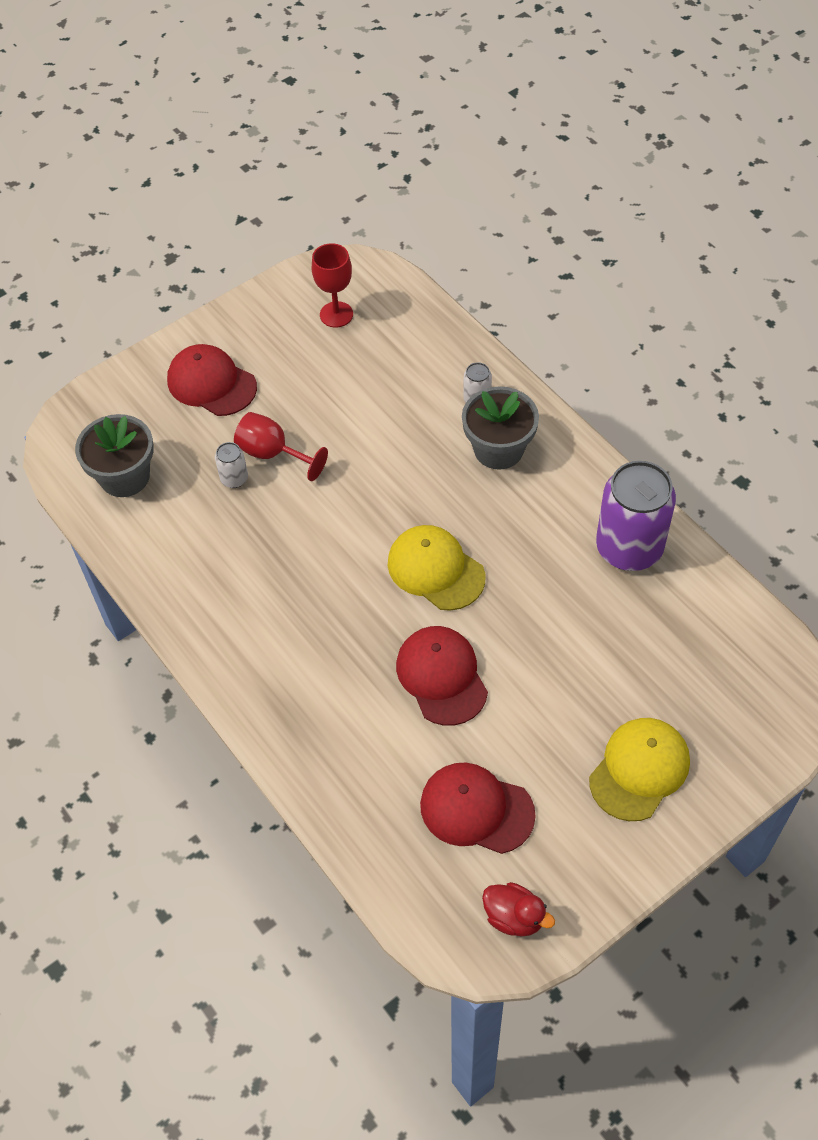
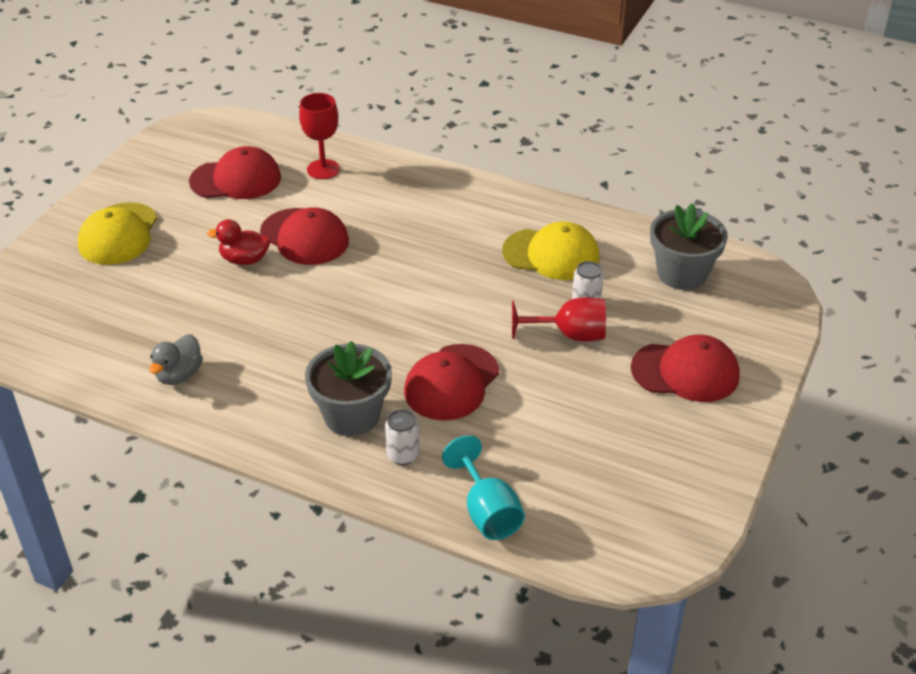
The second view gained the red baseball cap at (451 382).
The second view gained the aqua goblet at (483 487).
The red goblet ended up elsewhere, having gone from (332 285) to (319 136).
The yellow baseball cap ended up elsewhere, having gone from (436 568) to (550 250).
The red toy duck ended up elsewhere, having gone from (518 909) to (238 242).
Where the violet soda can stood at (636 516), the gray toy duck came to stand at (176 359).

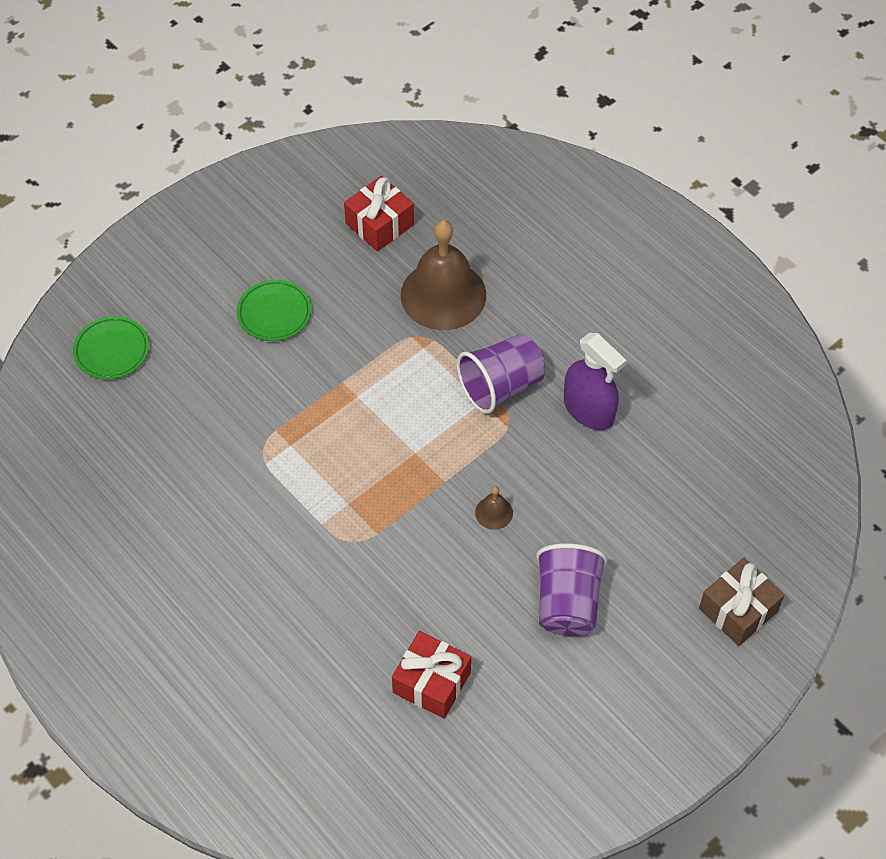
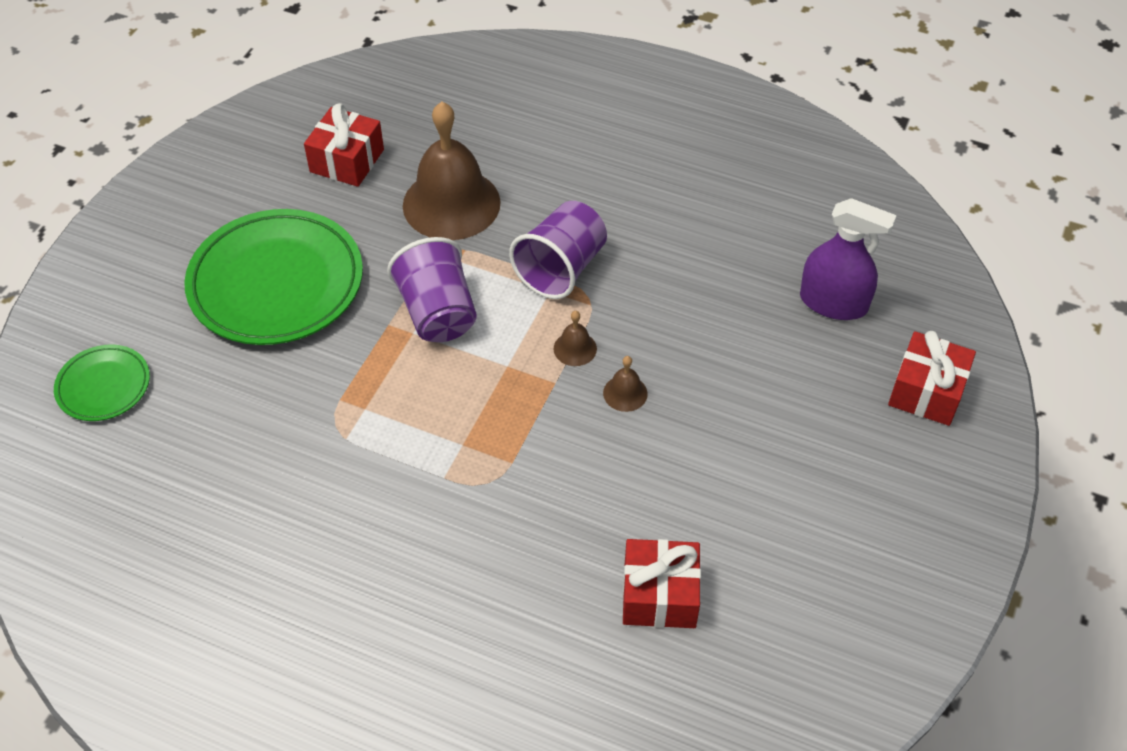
The second view gained the dark brown school bell at (575 338).
The violet tumbler ended up elsewhere, having gone from (572 589) to (432 289).
The violet spray cleaner ended up elsewhere, having gone from (595 381) to (848 259).
What was the dark brown present at (741 602) turned into the red present at (932 378).
The size of the green dinner plate at (274 310) changed by a factor of 1.98.

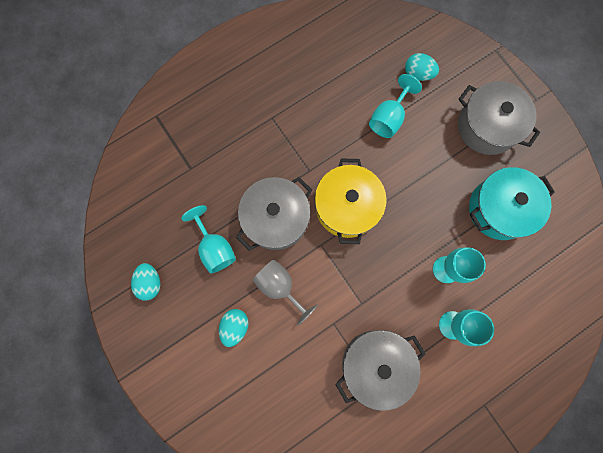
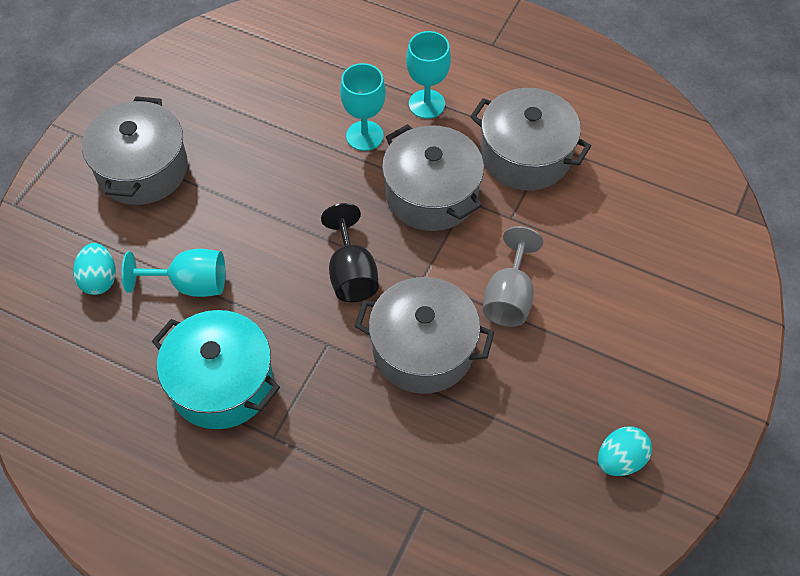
The second view lost the aqua goblet at (208 239).
The second view lost the aqua egg shape at (233 328).
The second view gained the gray cooking pot at (433 177).
The aqua cooking pot ended up elsewhere, having gone from (512 203) to (216 369).
Where the yellow cooking pot stood at (351 201), the black goblet came to stand at (350 252).

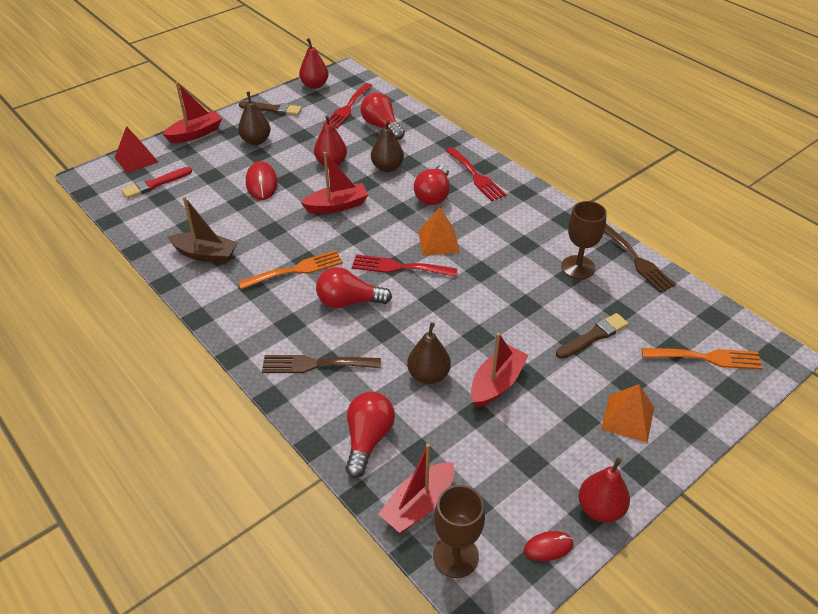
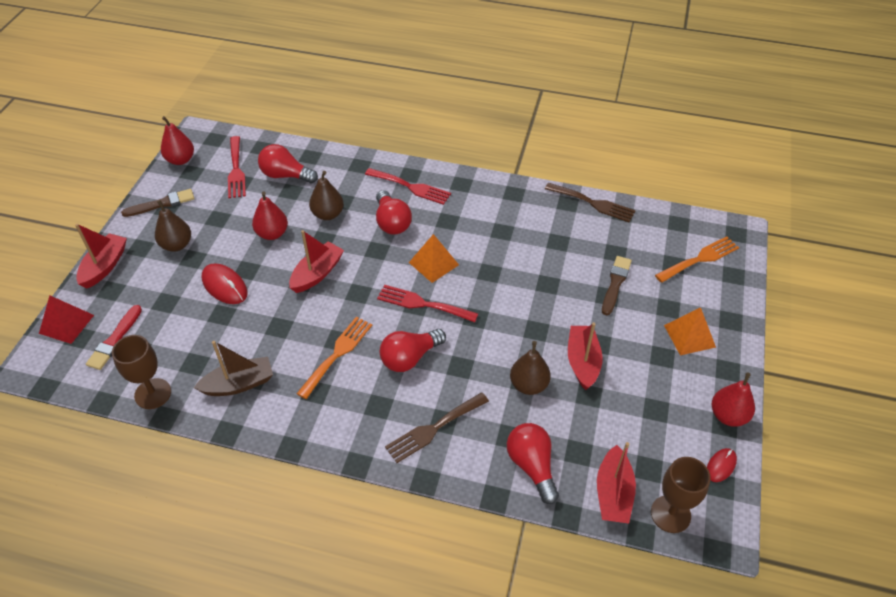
The dark brown goblet ended up elsewhere, having gone from (584 240) to (141 372).
The red fork at (404 265) ended up facing another way, 45 degrees clockwise from before.

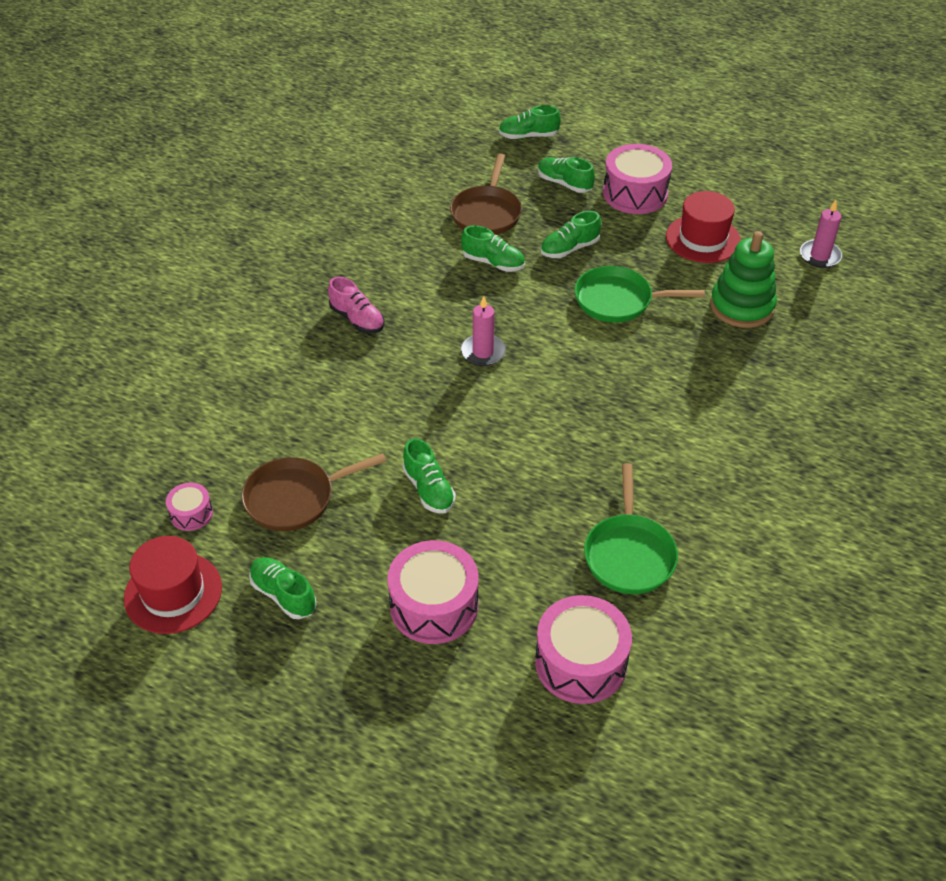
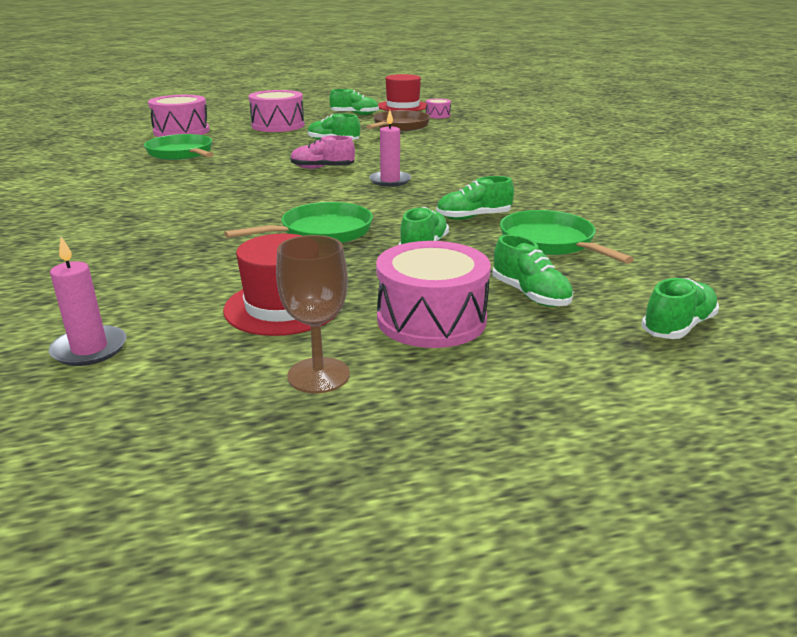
The second view lost the green stacking toy at (743 279).
The second view gained the dark brown goblet at (313 314).
The pink sneaker ended up elsewhere, having gone from (356 305) to (322 152).
What was the dark brown pan at (486 194) turned into the green pan at (567 237).
The green sneaker at (566 175) ended up facing another way, 60 degrees clockwise from before.

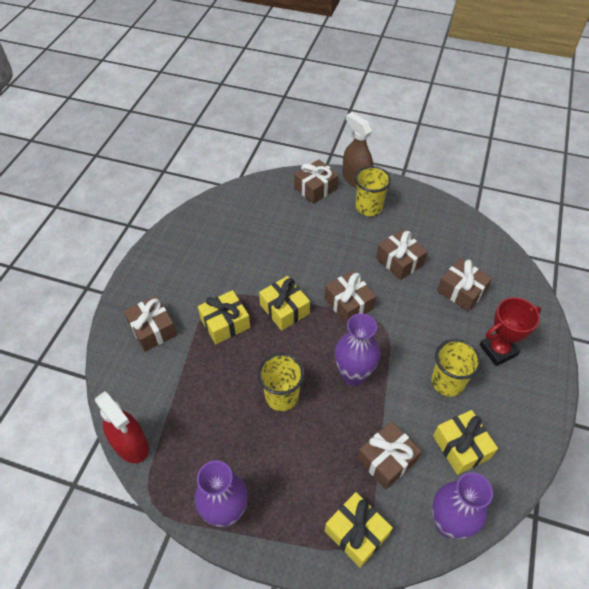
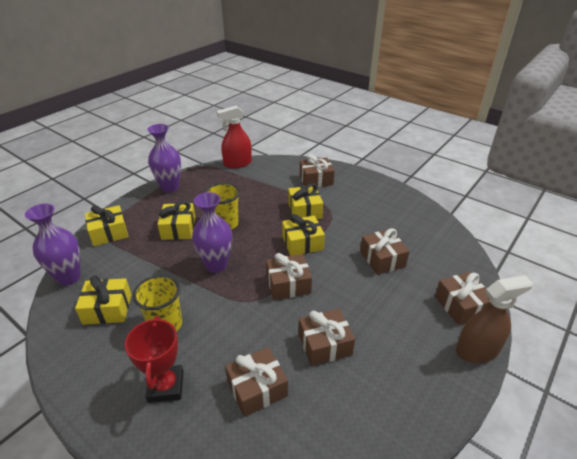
The second view lost the yellow tumbler at (373 191).
The second view gained the yellow present at (176 220).
The dark brown present ended up elsewhere, having gone from (389 455) to (385 251).

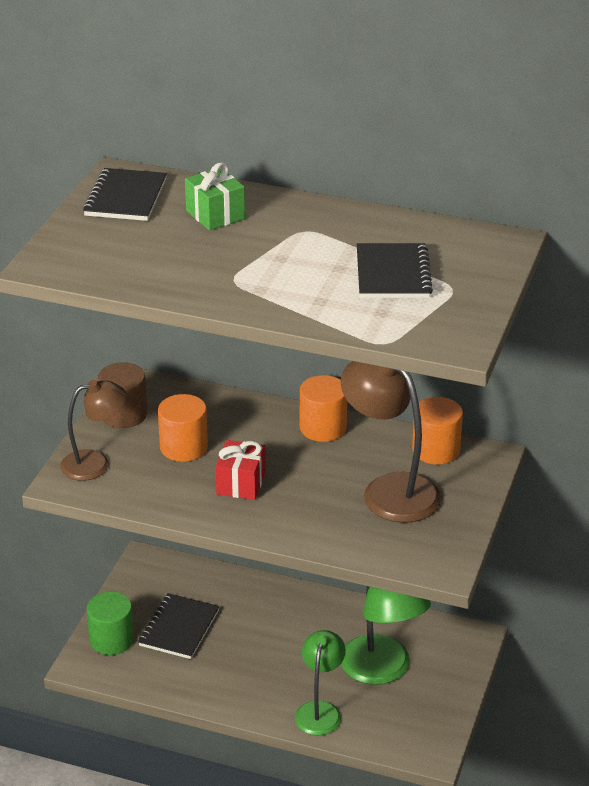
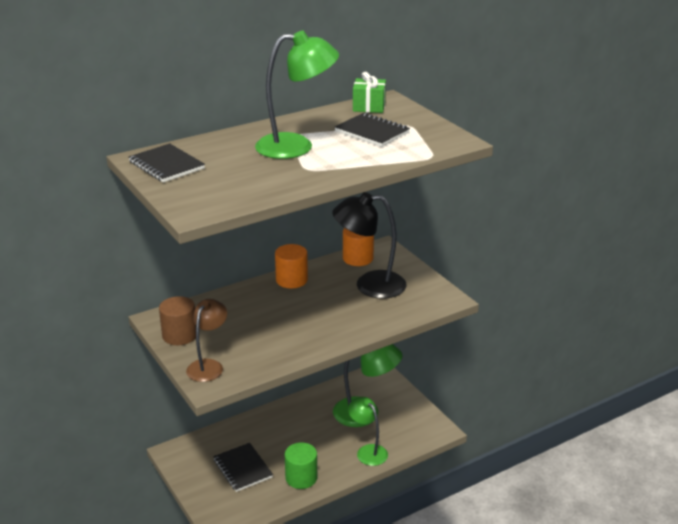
The second view lost the orange-coloured solid cylinder at (183 428).
The second view lost the red present at (240 470).
The second view gained the green desk lamp at (297 94).
The green solid cylinder ended up elsewhere, having gone from (110 623) to (301 465).
The green present ended up elsewhere, having gone from (215 196) to (369 92).
What was the dark brown desk lamp at (391 442) turned into the black desk lamp at (369 245).

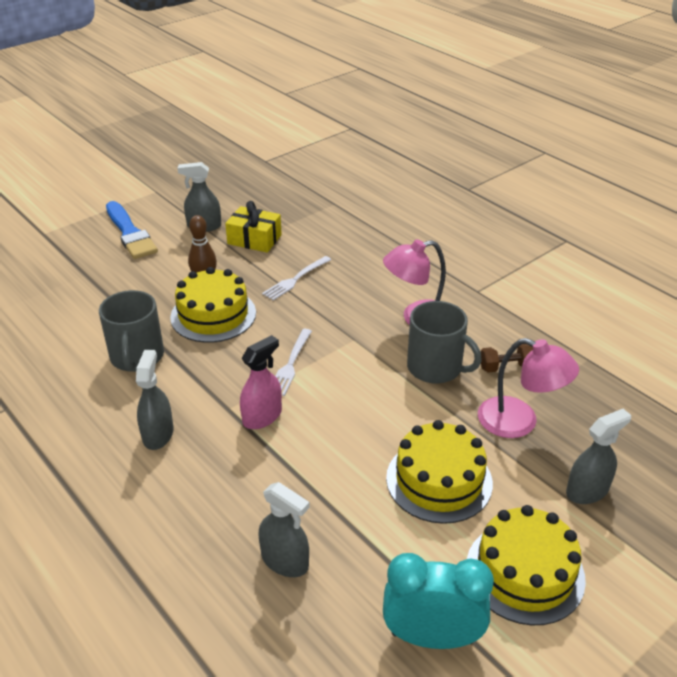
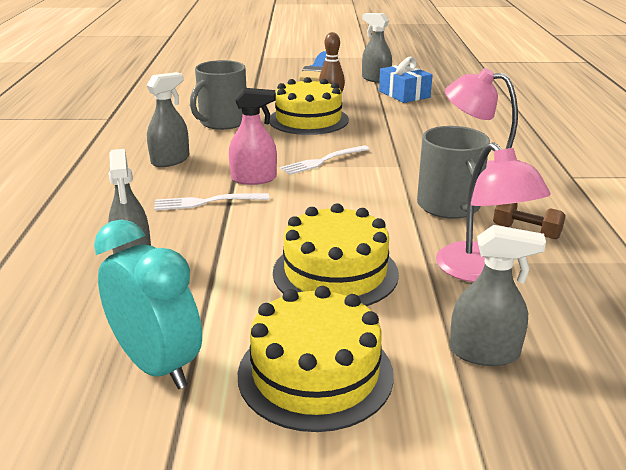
The pure white fork ended up elsewhere, having gone from (296 278) to (211 201).
What was the yellow present at (253 227) turned into the blue present at (406 80).

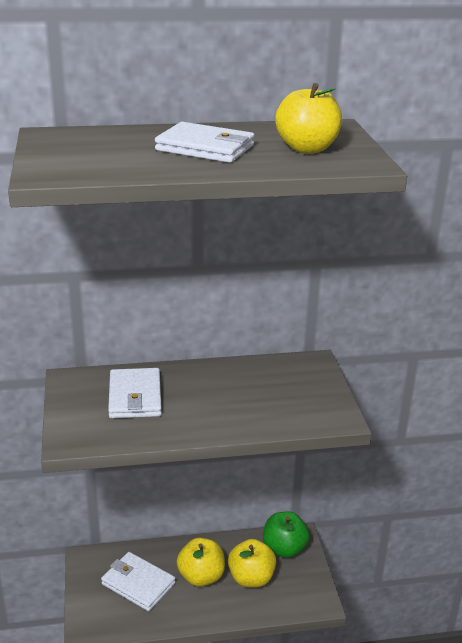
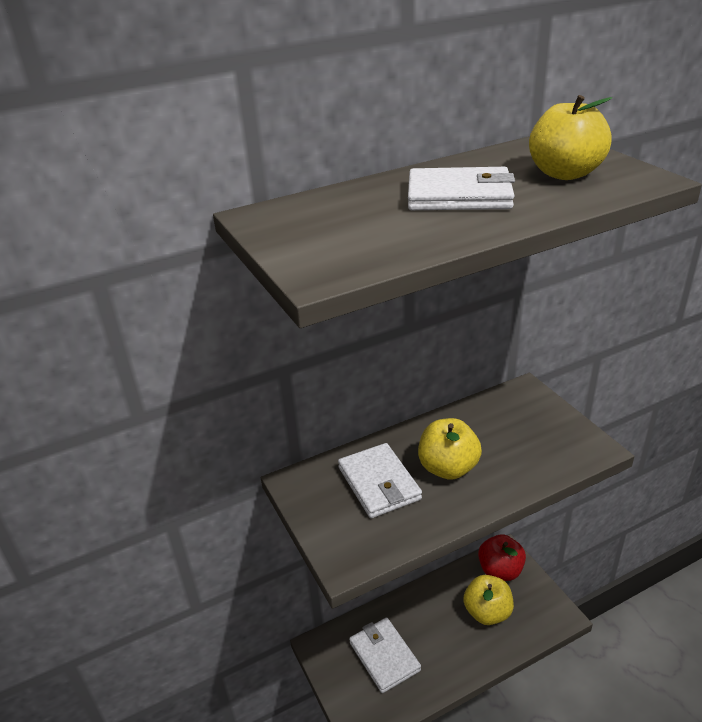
The yellow apple fruit ended up elsewhere, having gone from (201 562) to (450 449).
What was the green apple fruit at (286 535) turned into the red apple fruit at (502 557).
The pure white wallet at (138 581) ended up facing another way, 45 degrees clockwise from before.

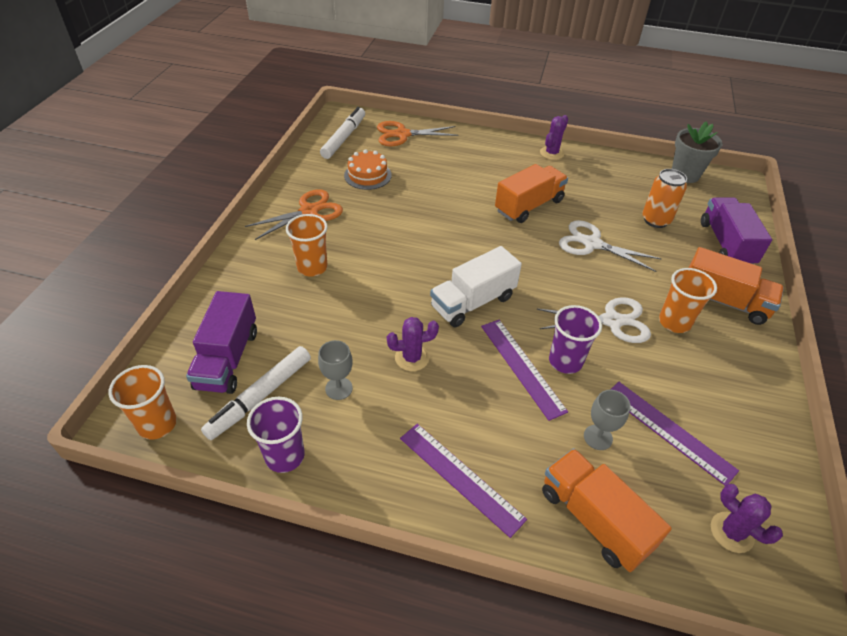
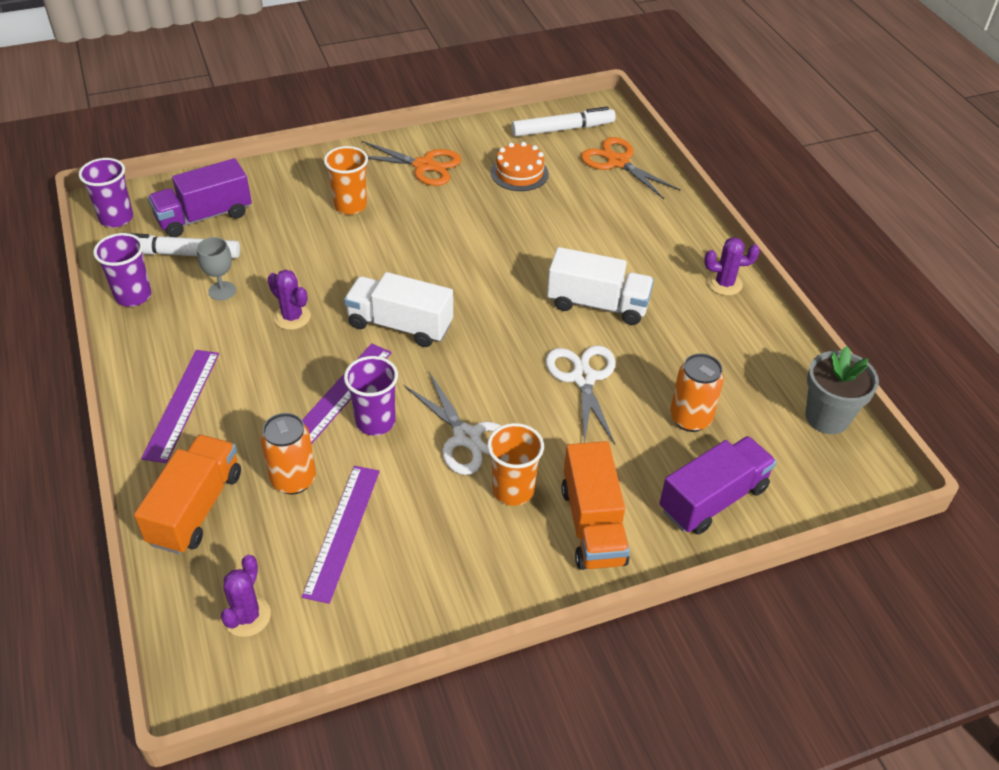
Where the gray goblet stood at (607 420), the orange-coloured soda can came to stand at (288 453).
What was the orange-coloured tumbler at (142 402) turned into the violet tumbler at (106 192).
What was the orange-coloured toy truck at (531 193) turned into the pure white toy truck at (600 286).

